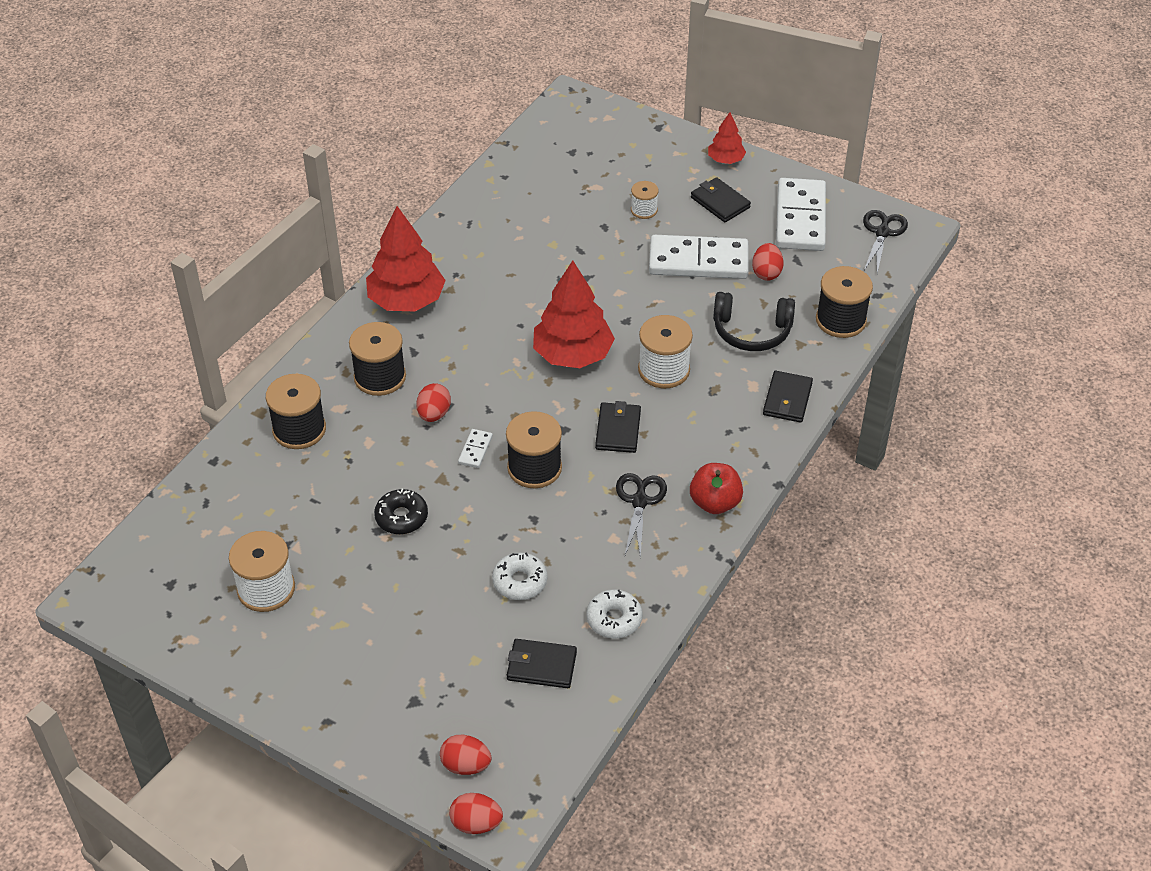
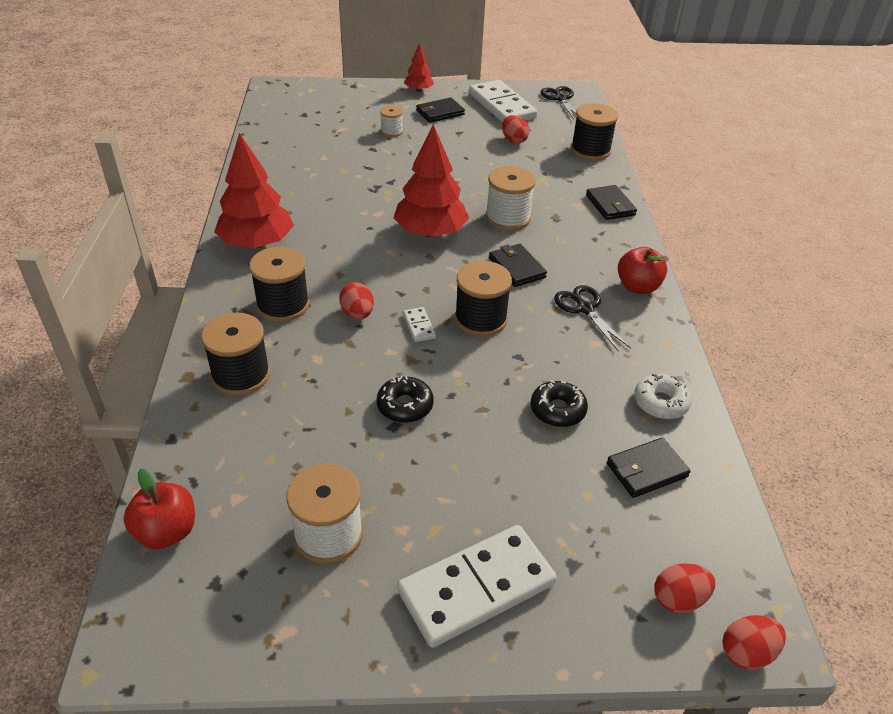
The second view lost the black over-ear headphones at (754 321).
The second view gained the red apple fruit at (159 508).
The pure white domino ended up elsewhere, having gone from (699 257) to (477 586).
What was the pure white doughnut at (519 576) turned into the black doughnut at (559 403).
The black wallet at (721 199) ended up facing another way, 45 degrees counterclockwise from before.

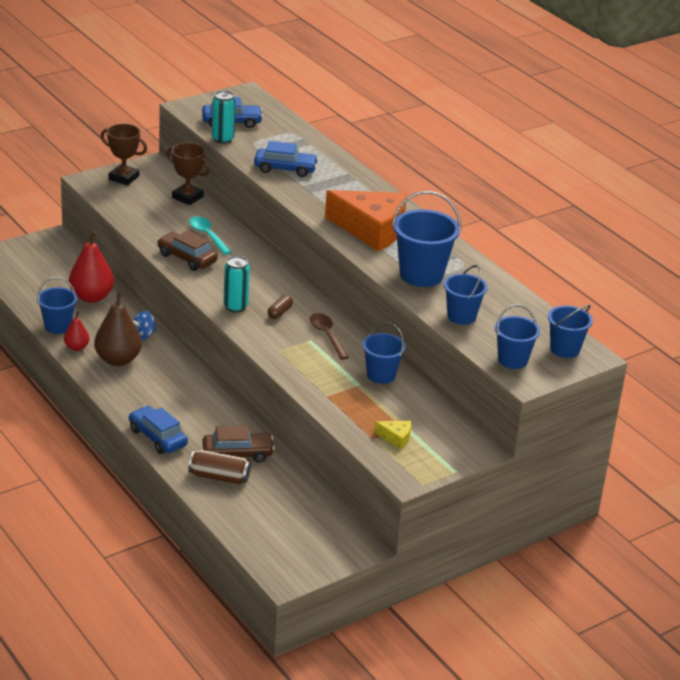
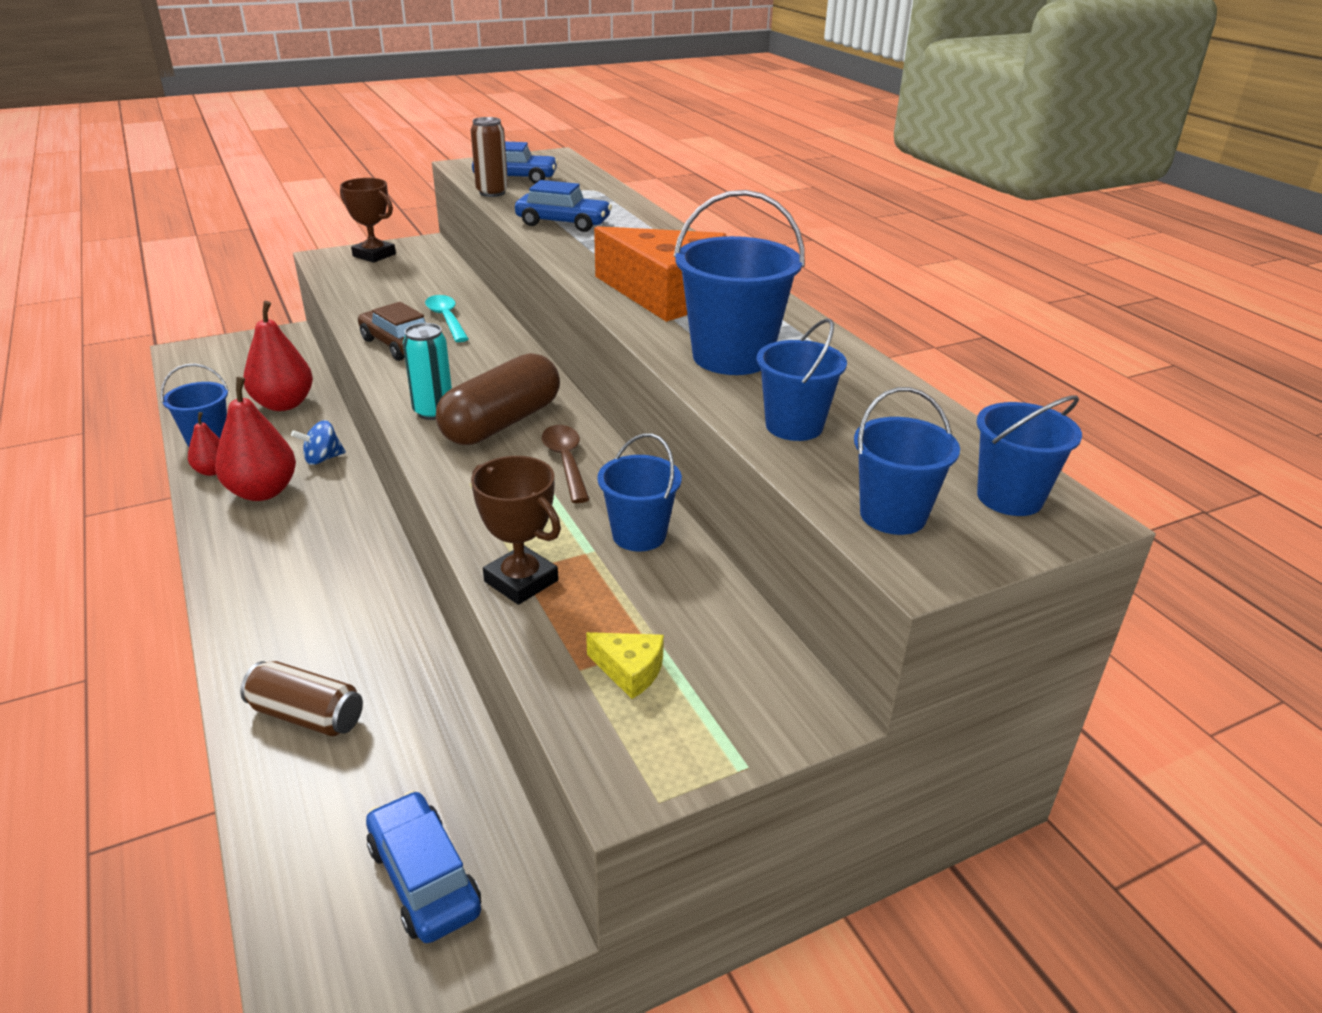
The second view lost the dark brown toy car at (239 444).
The blue toy car ended up elsewhere, having gone from (158 430) to (423 867).
The dark brown prize cup ended up elsewhere, having gone from (188 174) to (516 530).
What was the dark brown toy pear at (118 328) turned into the red toy pear at (255 439).
What was the aqua soda can at (224 117) turned into the dark brown soda can at (489 157).
The size of the dark brown pill shape at (280 307) changed by a factor of 2.41.

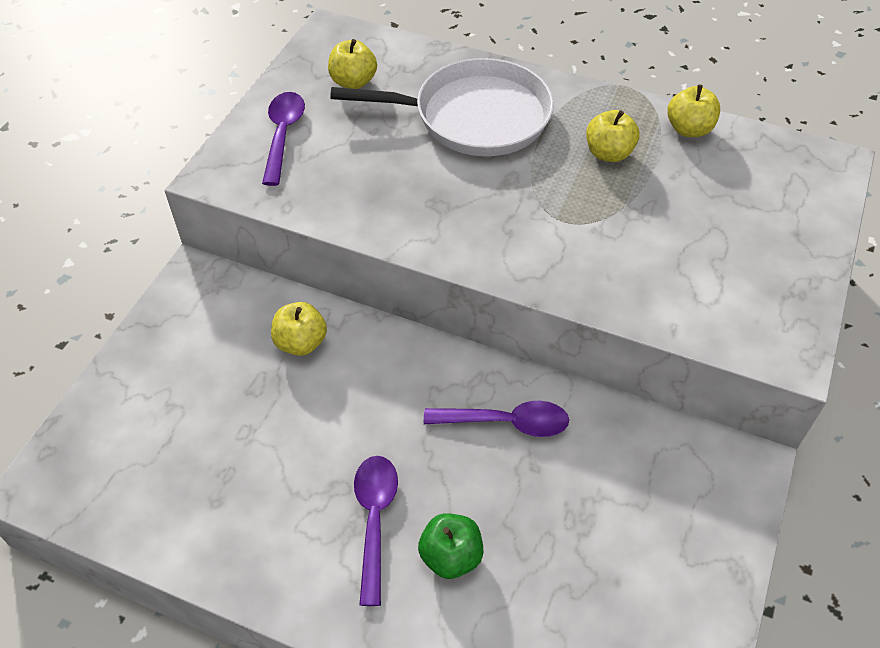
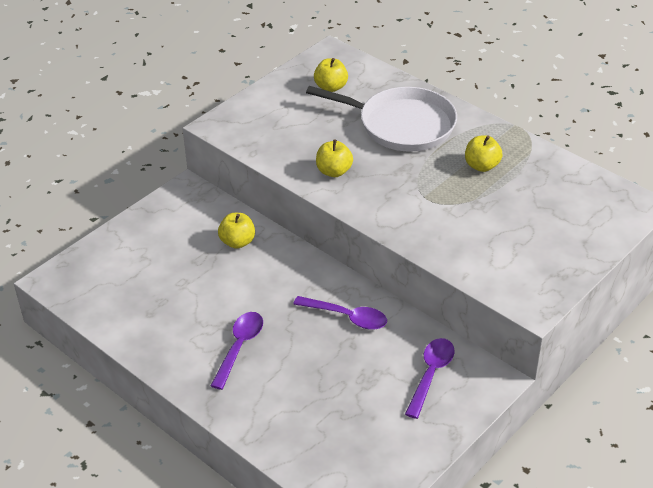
The second view lost the green apple fruit at (450 546).
The violet teaspoon ended up elsewhere, having gone from (283 139) to (430 378).
The yellow apple fruit ended up elsewhere, having gone from (693 111) to (334 158).

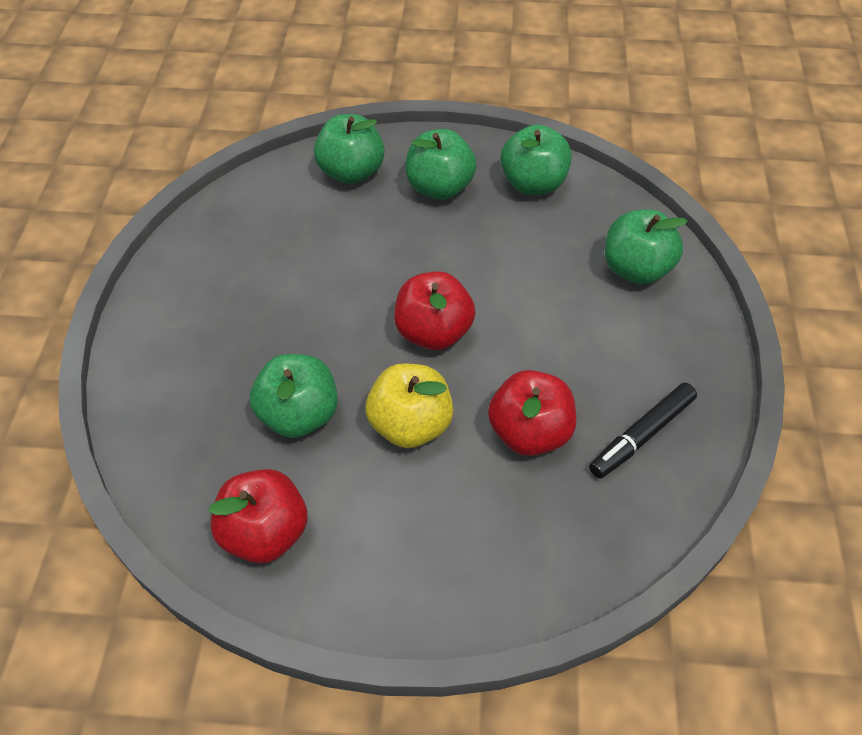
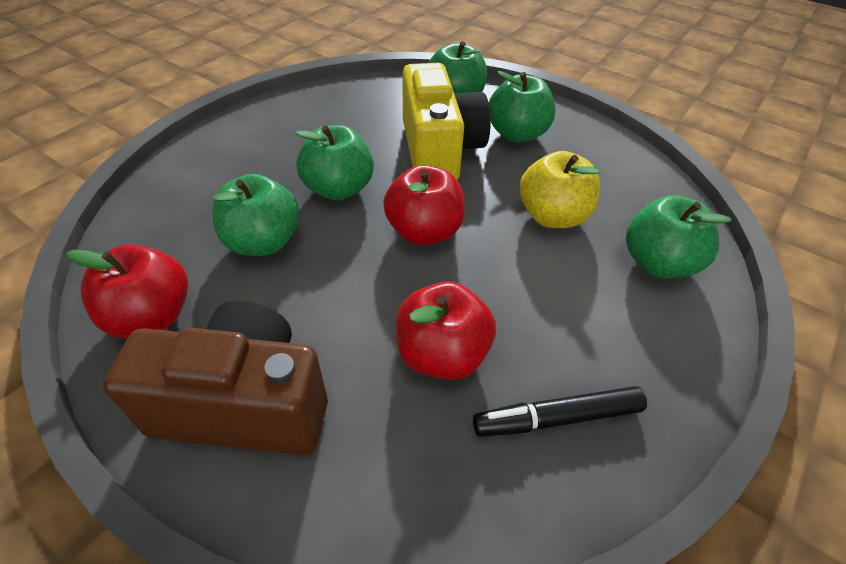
The second view gained the dark brown photo camera at (215 377).
The second view gained the yellow photo camera at (446 121).
The yellow apple fruit ended up elsewhere, having gone from (409 405) to (560 189).
The green apple fruit ended up elsewhere, having gone from (536 159) to (334 163).

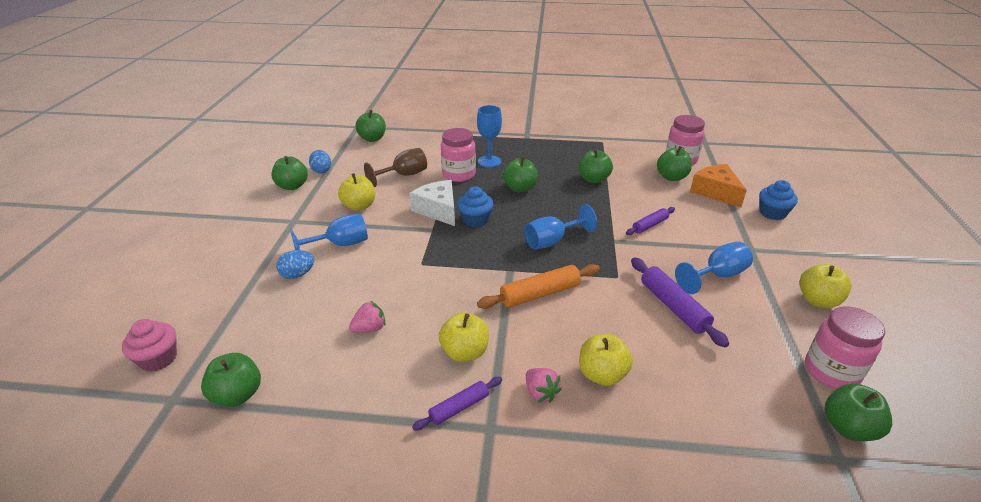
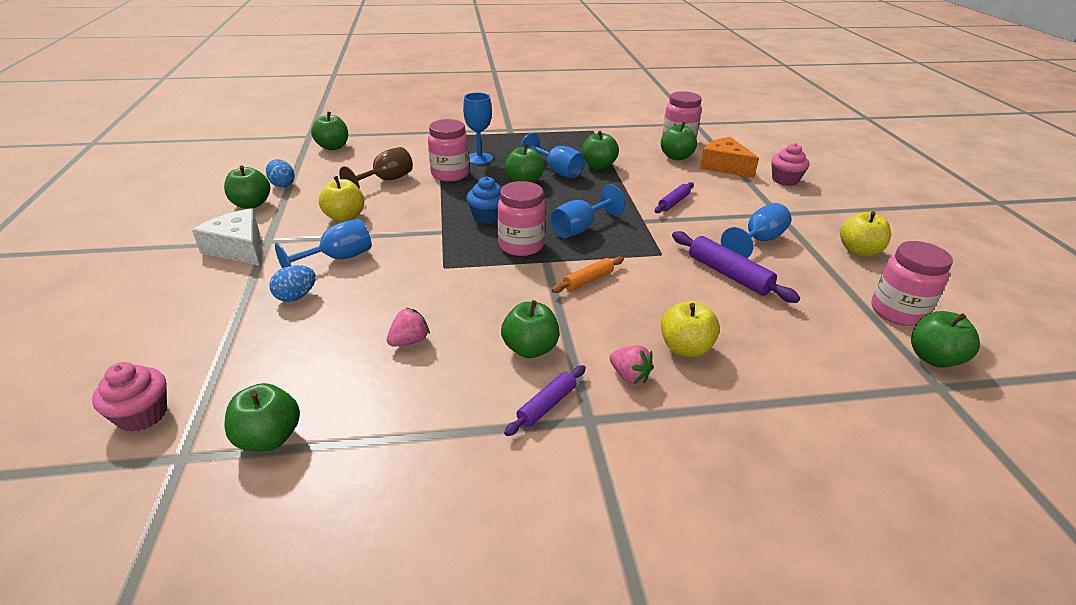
The second view gained the pink jam jar at (521 218).
The second view gained the blue goblet at (552 155).
The pure white cheese wedge ended up elsewhere, having gone from (432 203) to (225 236).
What was the yellow apple fruit at (464 337) turned into the green apple fruit at (530 329).
What was the blue cupcake at (778 200) turned into the pink cupcake at (790 164).
The size of the orange-coloured pastry roller at (538 286) changed by a factor of 0.62.

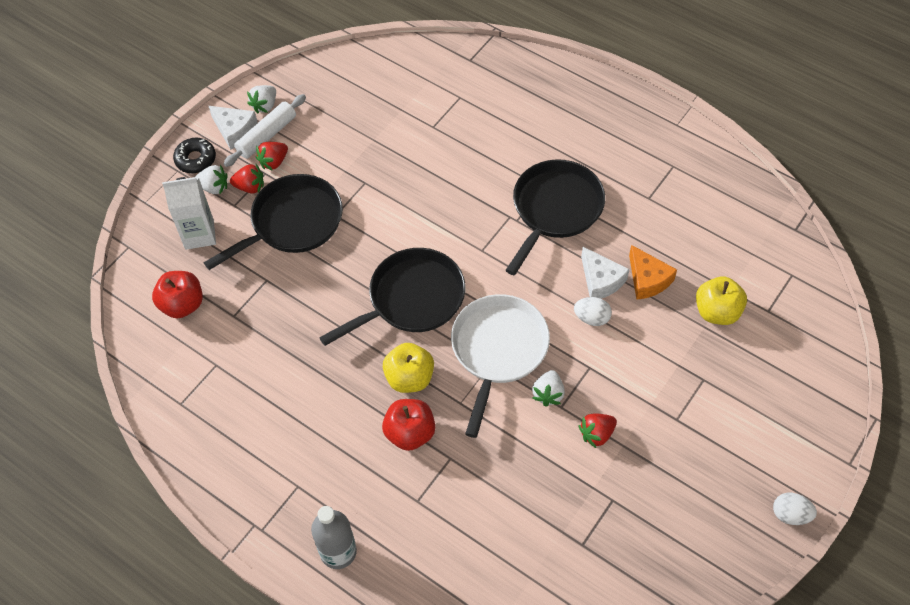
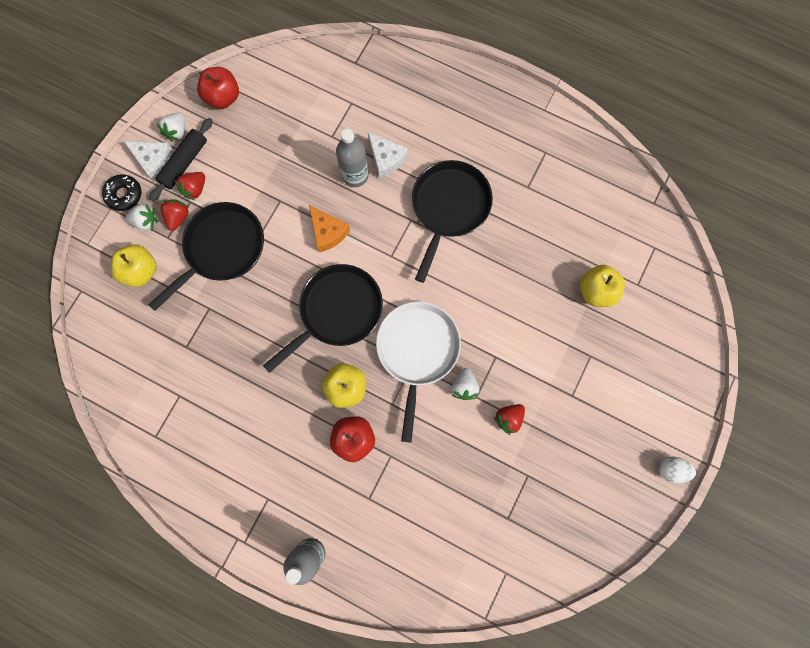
The second view lost the pure white egg shape at (593 311).
The second view gained the gray drink bottle at (352 158).
The red apple fruit ended up elsewhere, having gone from (177 295) to (218 88).
The pure white cheese wedge ended up elsewhere, having gone from (605 273) to (388 155).
The orange-coloured cheese wedge ended up elsewhere, having gone from (653 272) to (329 228).
Where the pure white milk carton stood at (189 213), the yellow apple fruit came to stand at (134 265).
What was the pure white pastry roller at (265 130) turned into the black pastry roller at (181 159).
The red berry at (247 179) ended up facing another way, 75 degrees counterclockwise from before.

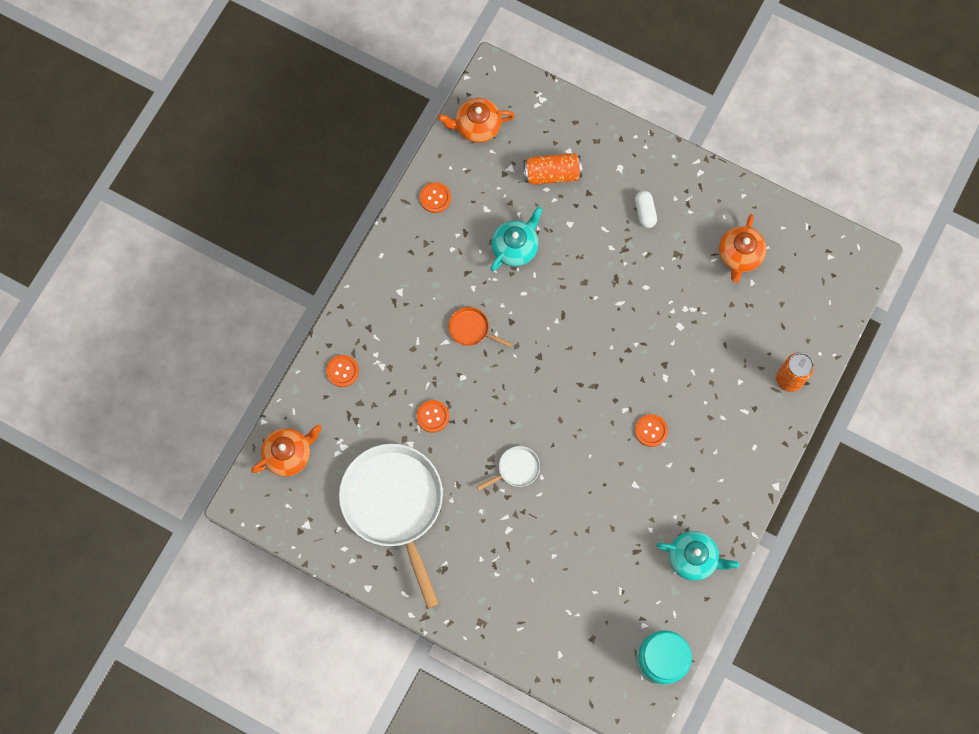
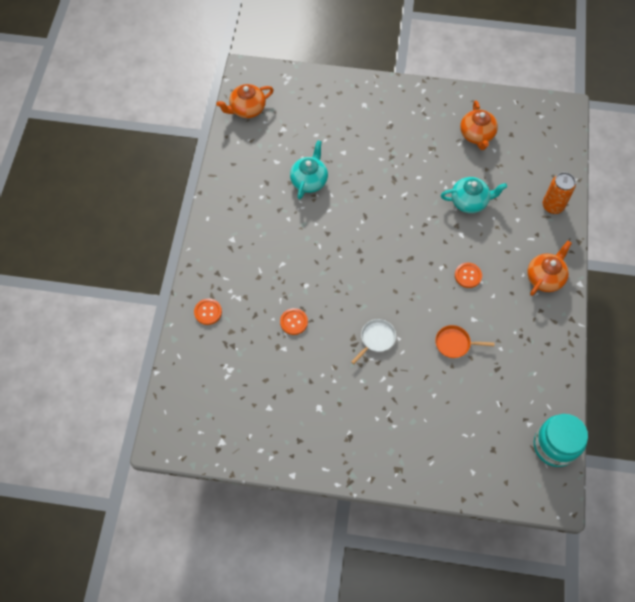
The second view lost the pure white pan at (391 526).
The second view lost the orange-coloured button at (435 197).
The second view lost the orange-coloured soda can at (553 169).
The second view lost the pure white pill shape at (646 209).
The orange-coloured tea pot ended up elsewhere, having gone from (286 451) to (549 268).
The orange-coloured pan ended up elsewhere, having gone from (480 327) to (464 341).
The aqua tea pot ended up elsewhere, having gone from (698 556) to (474 195).

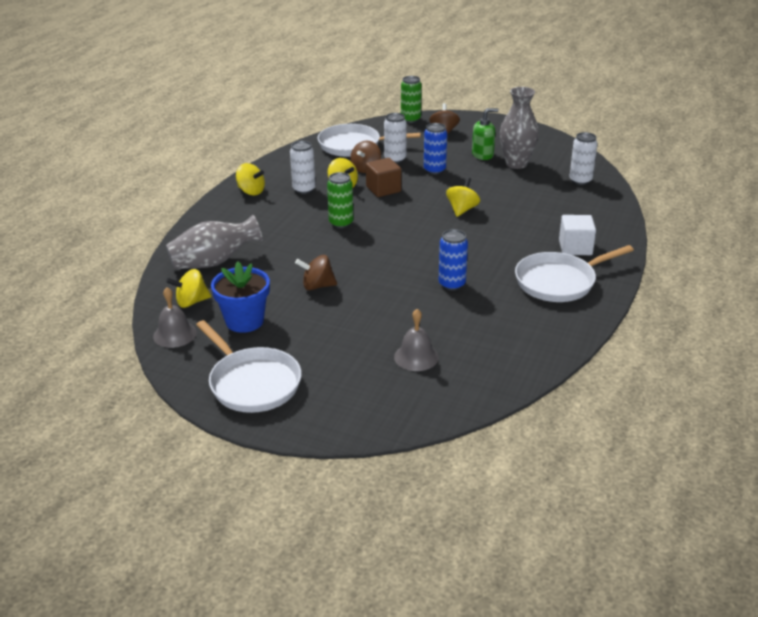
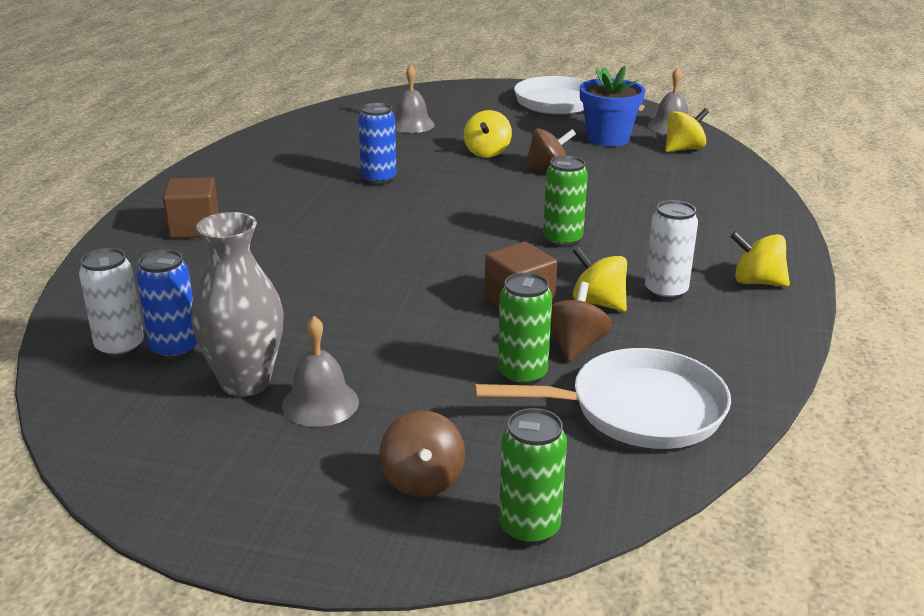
The second view lost the gray tall vase at (214 242).
The second view lost the pure white pan at (574 273).
The blue soda can ended up elsewhere, having gone from (435 149) to (166 304).
The yellow spinning top ended up elsewhere, having gone from (463 197) to (488 134).
Where the green soap pump stood at (485 134), the gray school bell came to stand at (320 371).
What was the pure white soda can at (395 138) turned into the green soda can at (525 328).
What was the pure white block at (577 235) turned into the dark brown block at (191 207).

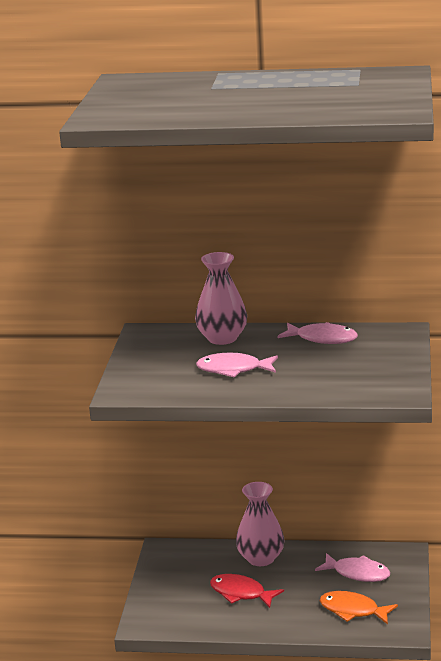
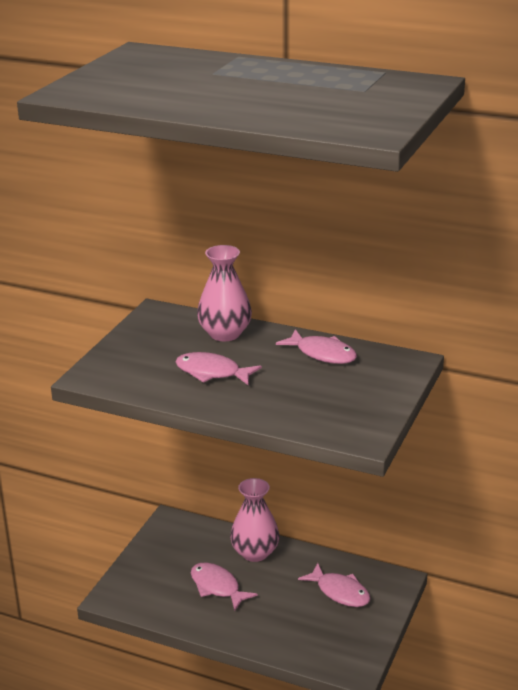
The second view lost the orange-coloured fish figure at (359 607).
What was the red fish figure at (247 591) turned into the pink fish figure at (224 587).

